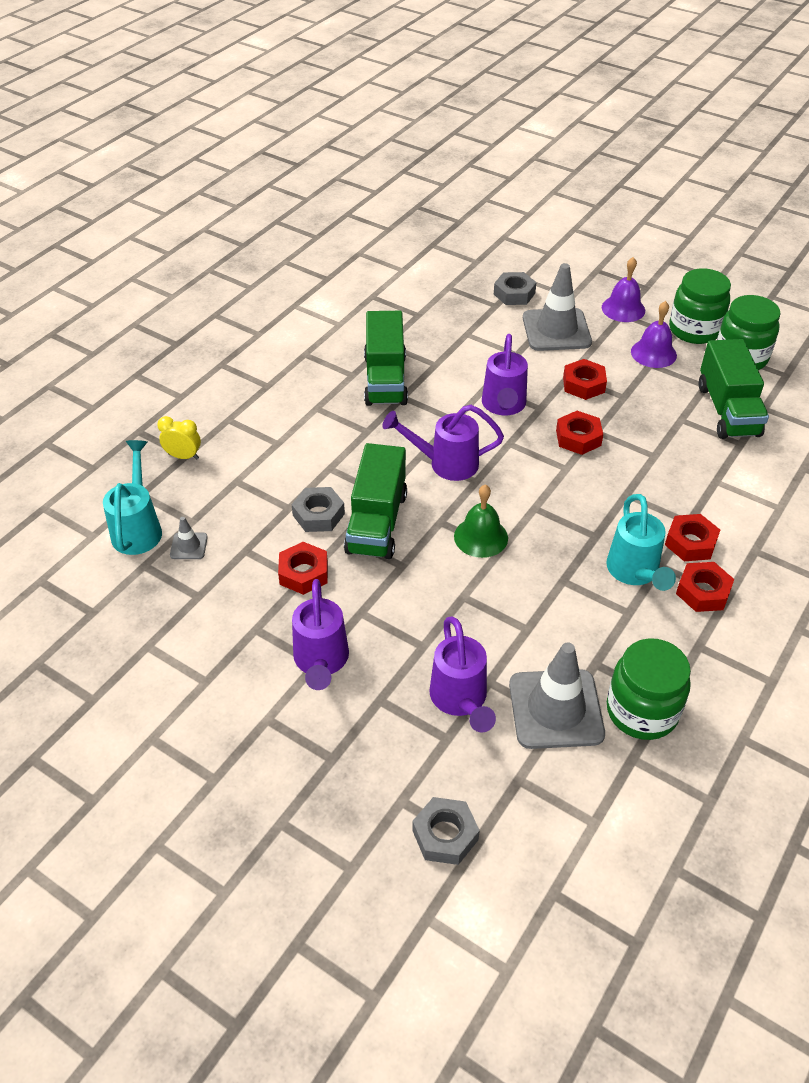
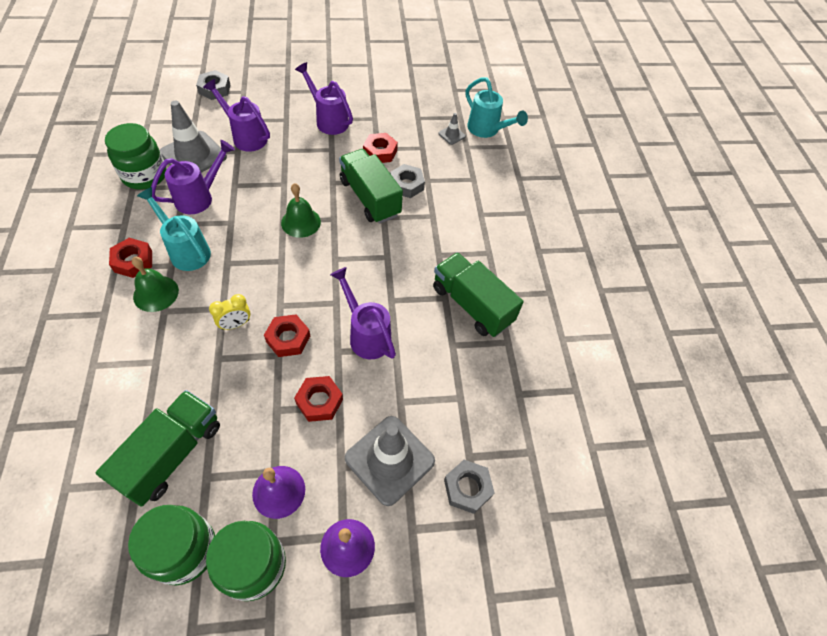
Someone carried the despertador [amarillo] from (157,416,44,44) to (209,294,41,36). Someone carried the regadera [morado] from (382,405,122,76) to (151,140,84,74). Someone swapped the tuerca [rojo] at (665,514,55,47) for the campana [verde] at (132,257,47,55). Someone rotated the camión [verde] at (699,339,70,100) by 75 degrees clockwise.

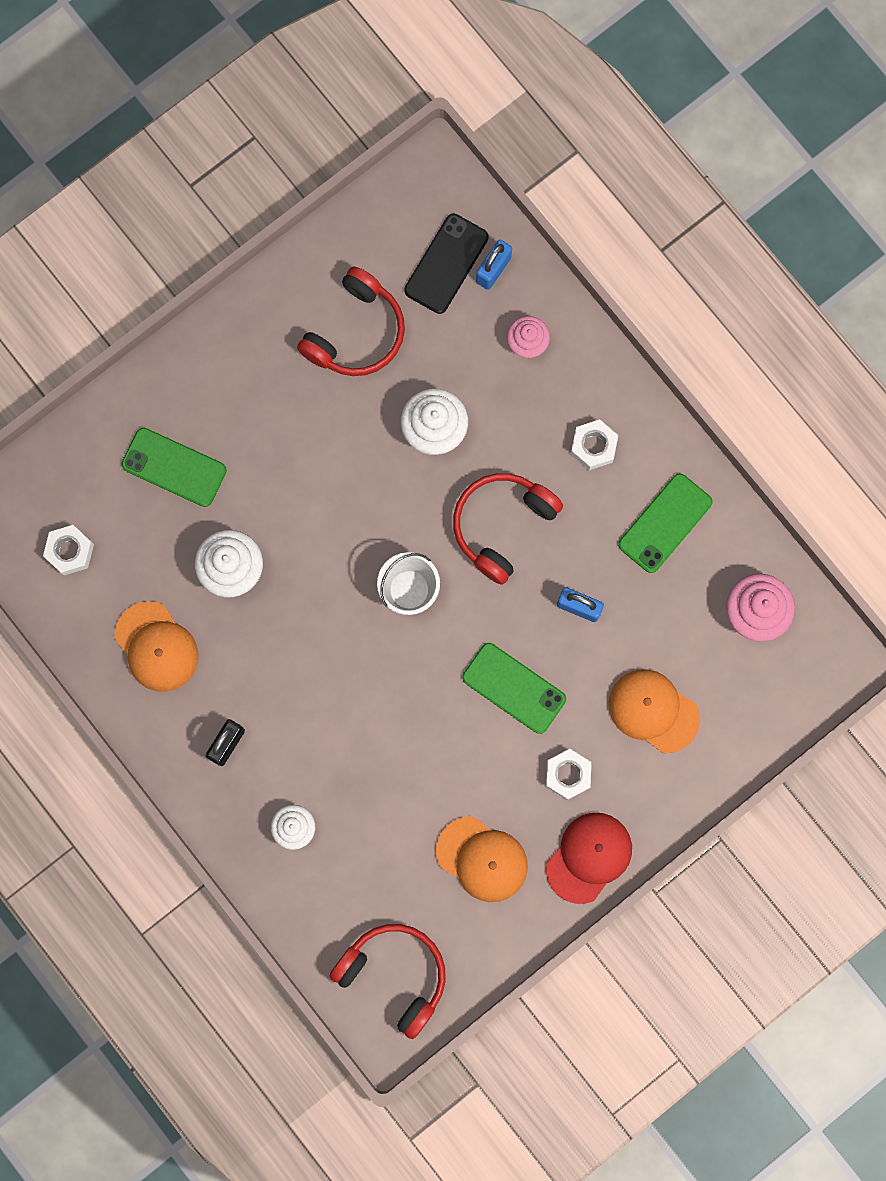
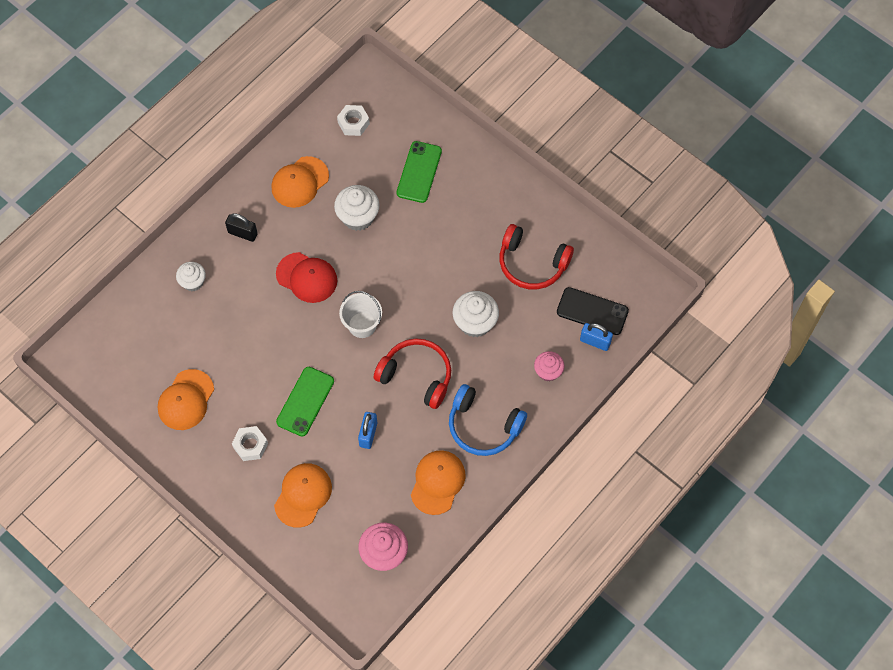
Someone took away the auriculares [rojo] at (329,924,117,115). Someone carried the gorra [rojo] from (546,813,86,91) to (276,252,61,51). Someone swapped the tuerca [blanco] at (571,419,47,51) for the auriculares [azul] at (449,384,78,72). Someone swapped the móvil [verde] at (618,473,95,100) for the gorra [naranja] at (411,450,55,65).

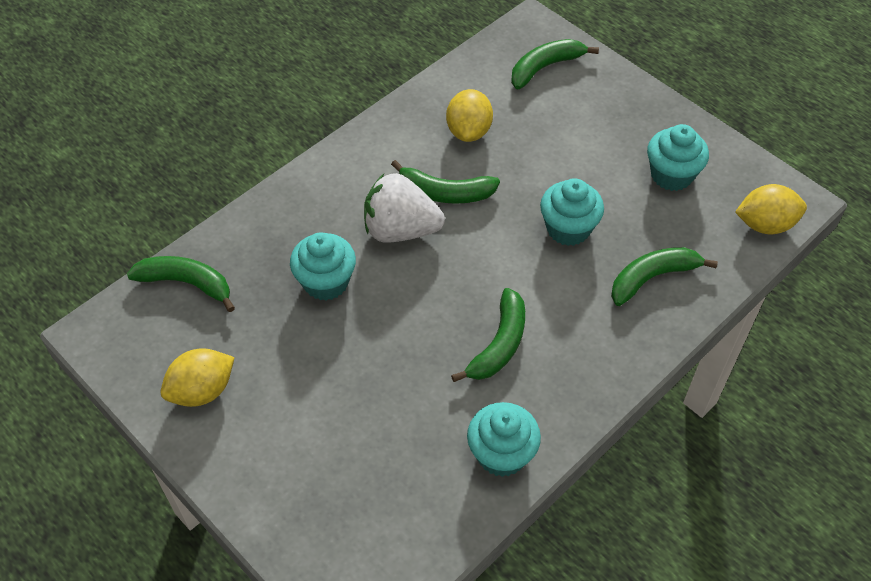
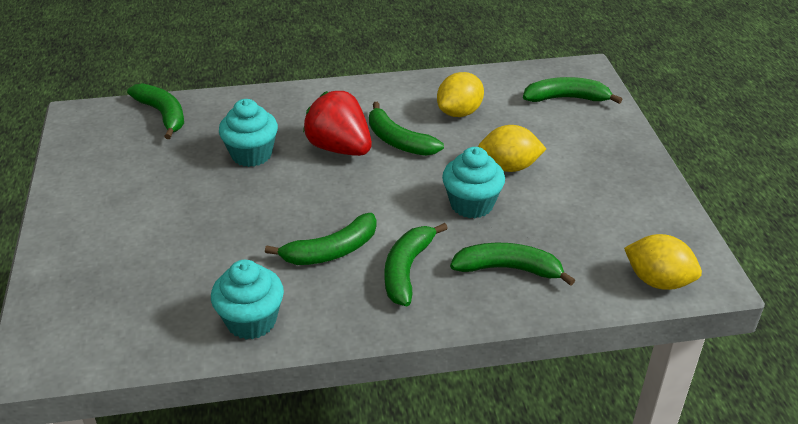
Someone carried the limón [amarillo] from (161,348,74,59) to (478,125,68,47). Someone repainted the fresa [blanco] at (364,173,81,70), which became the fresa [rojo] at (303,91,69,65). Someone took away the magdalena [turquesa] at (647,124,62,67). Someone put down the plátano [verde] at (384,223,64,83).

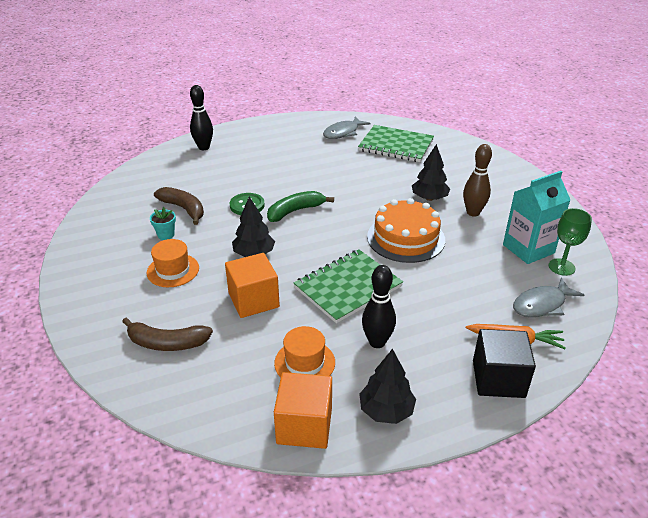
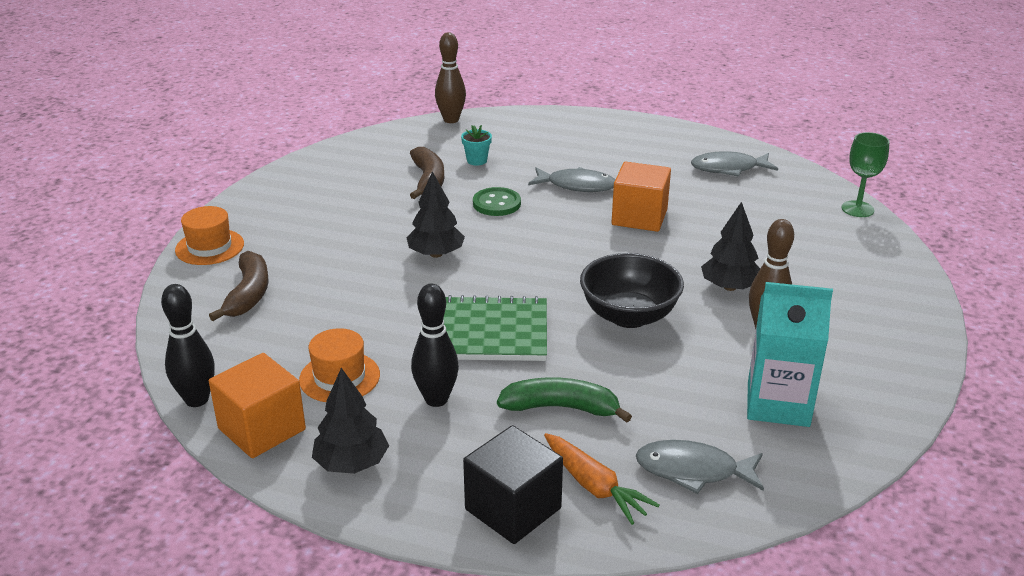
Someone rotated the plátano [marrón] at (122,318,91,33) by 135 degrees counterclockwise. Someone carried the sombrero [naranja] from (147,239,52,48) to (175,206,69,59). Someone carried the maceta [turquesa] from (150,207,26,33) to (461,125,31,40). Someone carried the bolo [negro] from (190,85,23,65) to (161,284,54,123). Someone carried the cubo [naranja] from (225,253,55,65) to (611,161,60,71). Someone carried the plátano [verde] from (267,191,67,31) to (497,377,135,46). Someone took away the cuaderno [verde] at (358,125,76,37). Someone swapped the tarta [naranja] at (367,198,78,65) for the cuenco [negro] at (580,253,104,75). Someone carried the copa [verde] from (549,208,43,68) to (841,132,48,85). Someone put down the bolo [marrón] at (435,32,31,91). Someone put down the pez [gris] at (528,167,87,25).

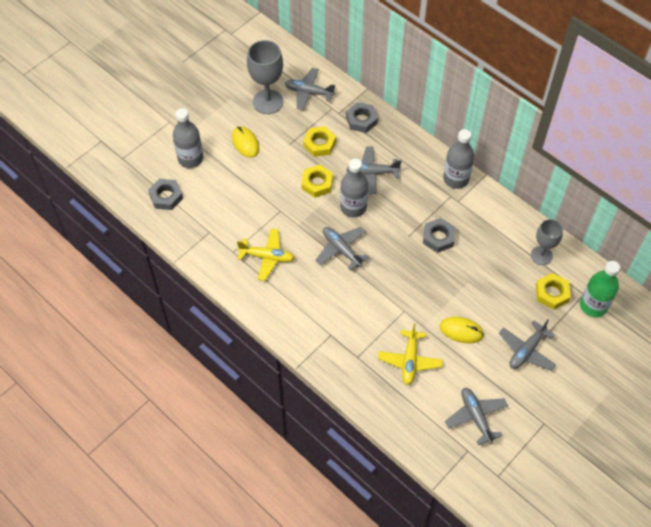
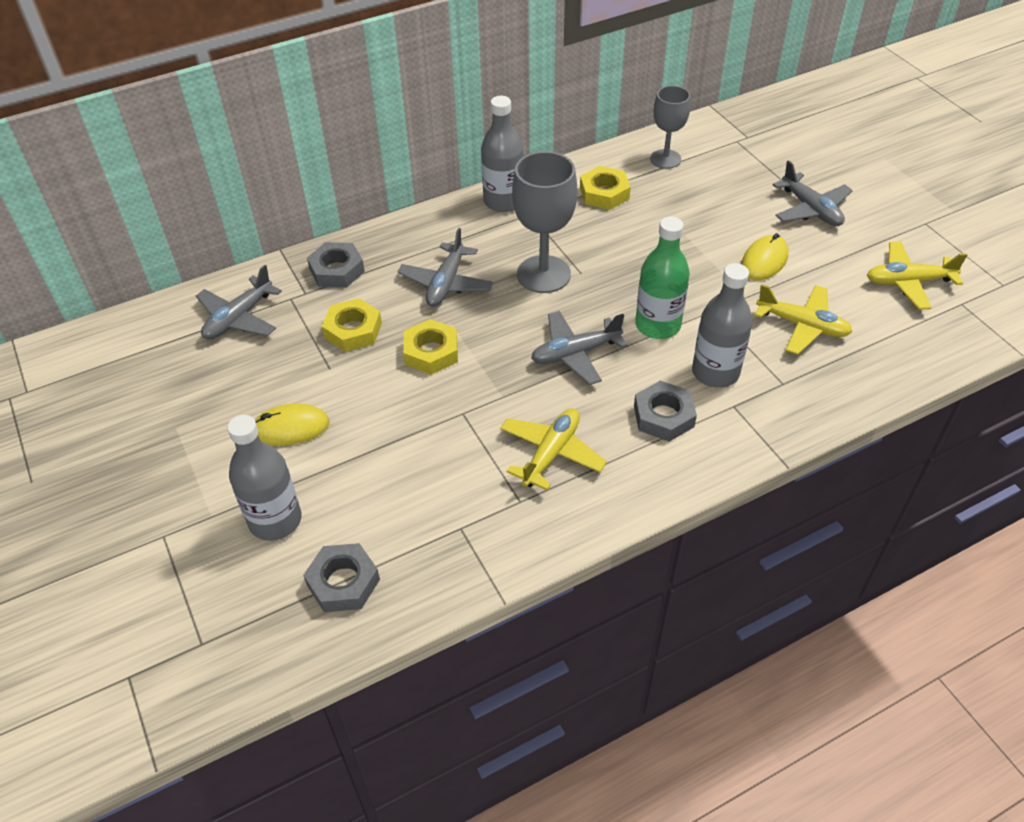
Someone carried the copa [gris] from (247,40,36,74) to (512,151,65,142). Someone carried the botella [gris] from (340,159,28,59) to (692,263,60,125). Someone carried the tuerca [gris] from (423,218,32,35) to (634,381,63,61). Someone repainted the avión [gris] at (445,388,63,57), which became the avión [amarillo] at (867,242,100,68). Someone carried the tuerca [amarillo] from (536,273,35,37) to (580,166,51,44). Someone carried the botella [verde] from (580,261,40,56) to (635,217,55,122).

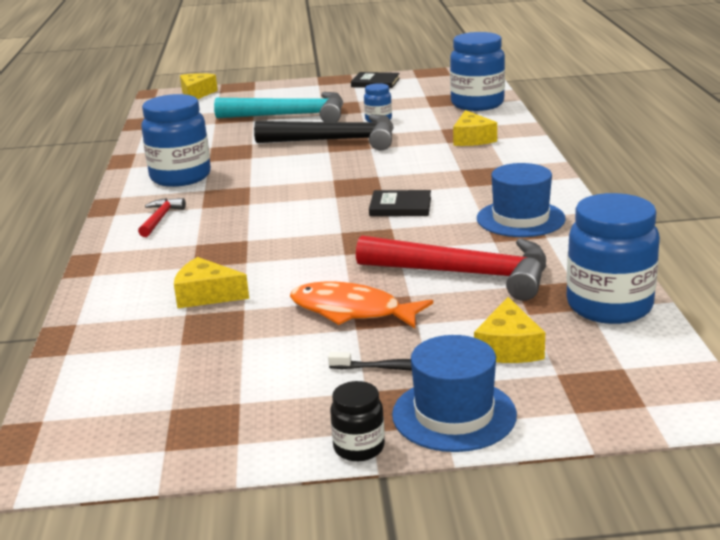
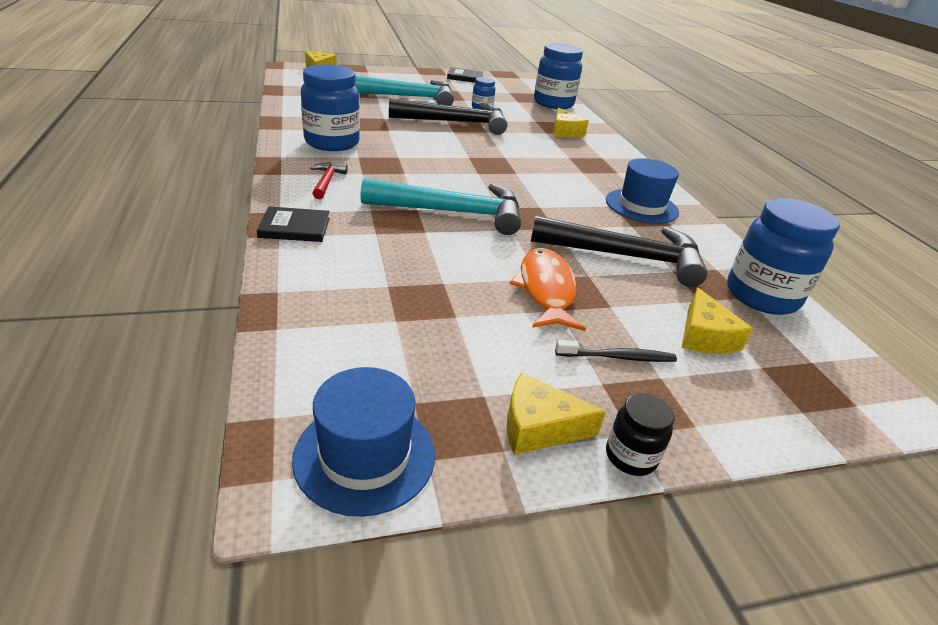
Someone carried the queso [amarillo] from (174,257,75,52) to (507,372,99,83). Someone rotated the pez [naranja] at (290,281,143,47) by 75 degrees clockwise. Someone repainted the martillo [rojo] at (356,235,190,66), which became the martillo [negro] at (531,215,177,72). Someone carried the libro [negro] from (369,190,62,26) to (257,206,73,36). Someone carried the sombrero [azul] from (392,335,125,117) to (292,367,143,150). Someone put down the martillo [turquesa] at (360,178,161,57).

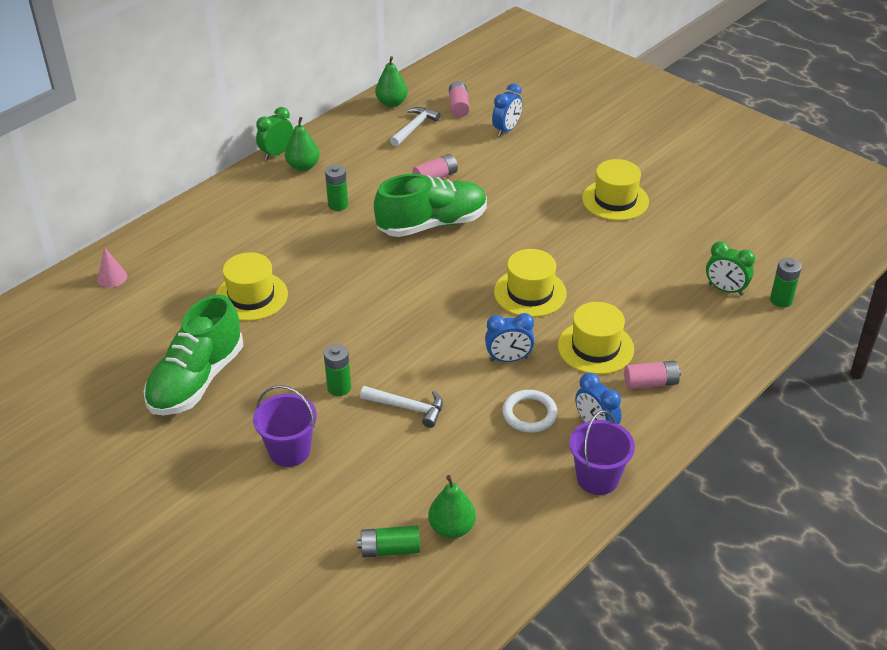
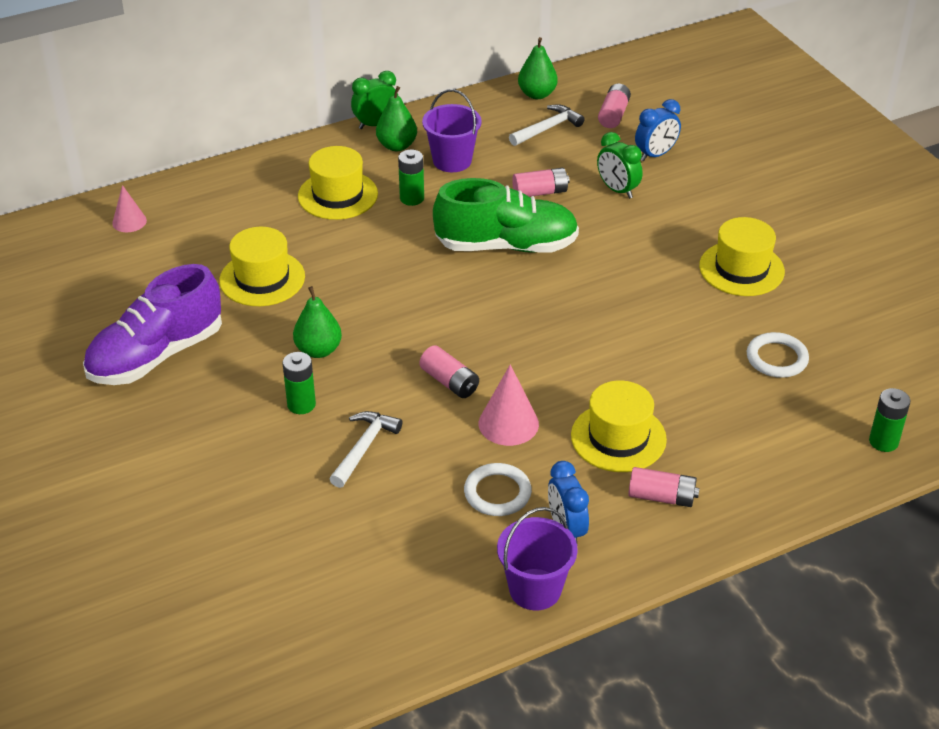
Someone repainted the zapato [verde] at (144,294,99,121), which became the zapato [morado] at (83,264,139,121). Someone carried the balde [morado] from (253,385,64,82) to (422,89,60,83). Someone took away the pila [verde] at (357,525,63,33). Someone rotated the martillo [blanco] at (360,386,83,42) by 105 degrees counterclockwise. Someone carried the pera [verde] from (428,475,48,63) to (293,286,49,72). Someone swapped the despertador [azul] at (485,313,50,49) for the cono [rosa] at (479,365,60,81). Someone carried the sombrero [amarillo] from (494,249,73,68) to (298,146,80,74). Someone carried the despertador [verde] from (706,241,49,55) to (597,132,46,67). Someone put down the pila [rosa] at (419,345,60,53). Someone put down the anillo [blanco] at (747,332,62,46).

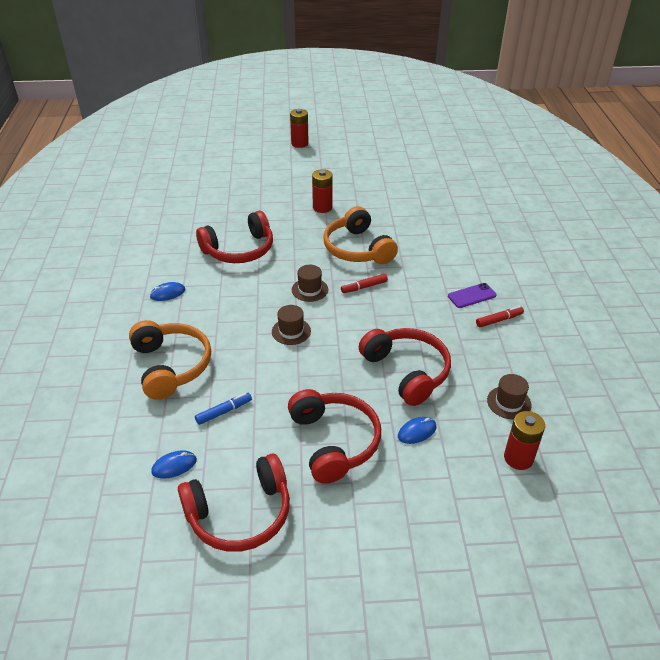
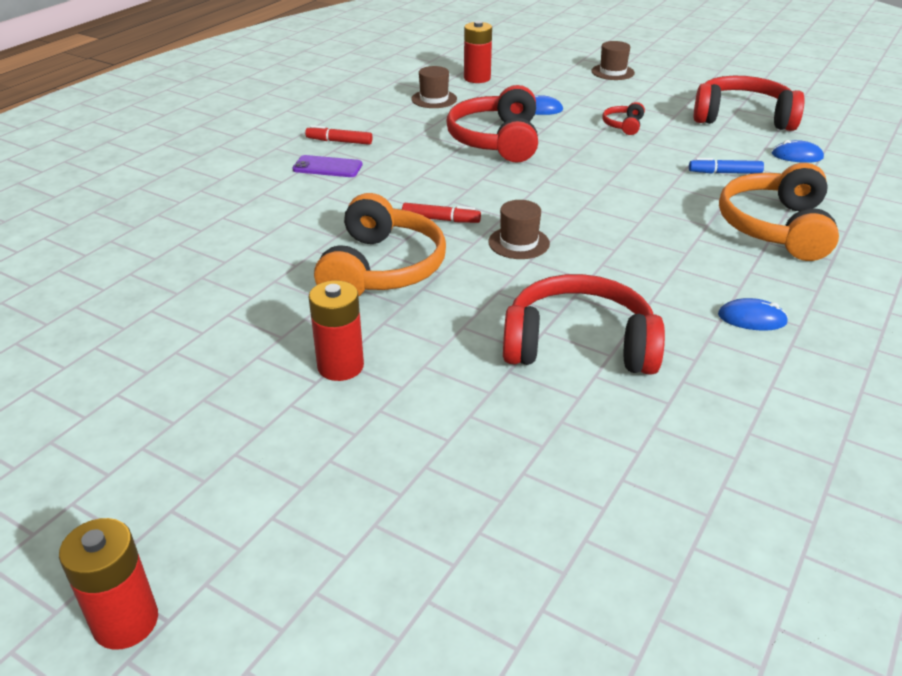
Someone carried the sombrero [marrón] from (272,305,39,40) to (591,41,44,39). Someone scaled the auriculares [rojo] at (288,389,93,95) by 0.45.

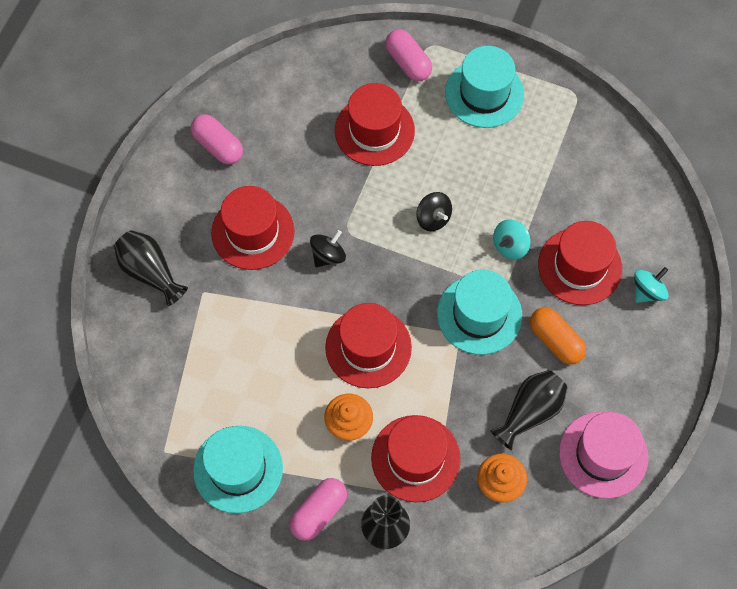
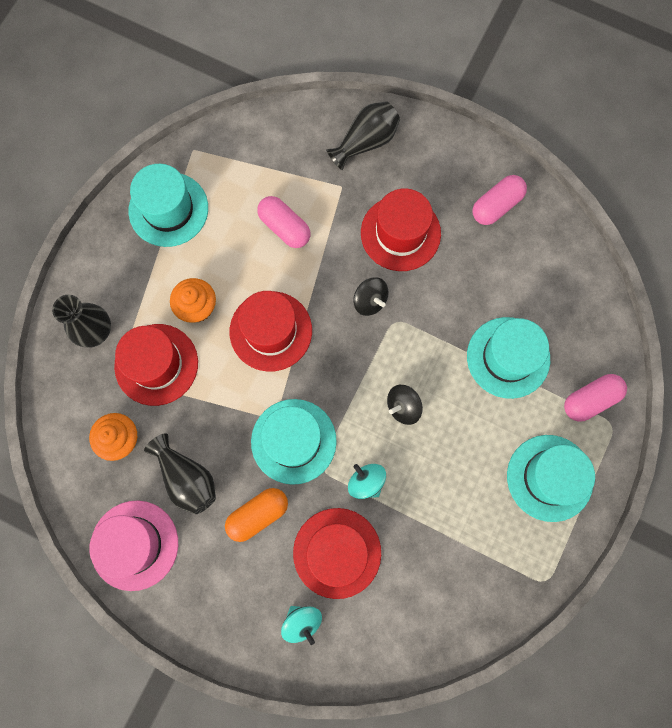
Someone carried the cápsula [rosa] from (289,478,58,63) to (257,196,53,52). Someone repainted the sombrero [rojo] at (335,83,80,83), which became the sombrero [turquesa] at (467,317,83,82).

